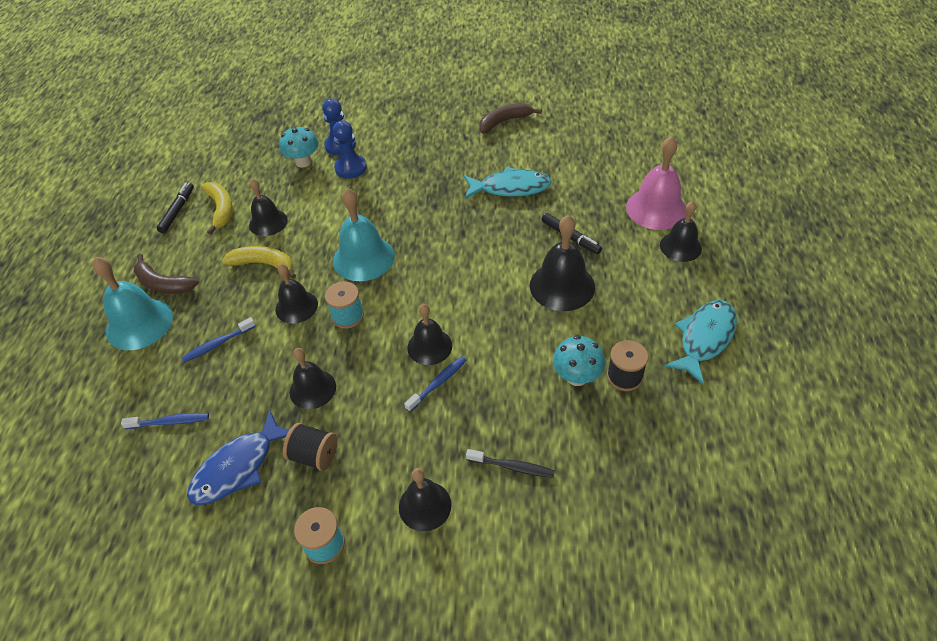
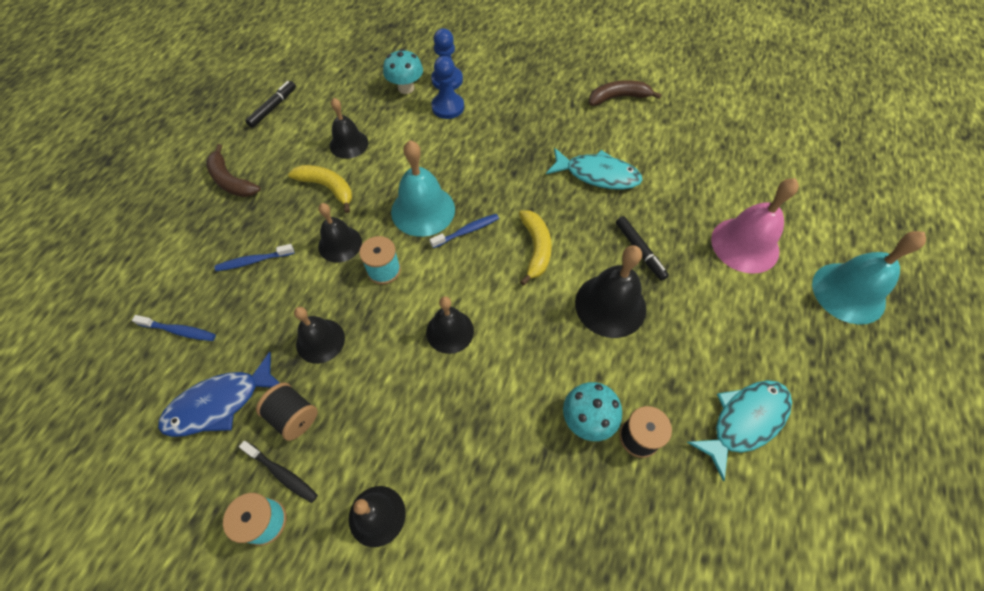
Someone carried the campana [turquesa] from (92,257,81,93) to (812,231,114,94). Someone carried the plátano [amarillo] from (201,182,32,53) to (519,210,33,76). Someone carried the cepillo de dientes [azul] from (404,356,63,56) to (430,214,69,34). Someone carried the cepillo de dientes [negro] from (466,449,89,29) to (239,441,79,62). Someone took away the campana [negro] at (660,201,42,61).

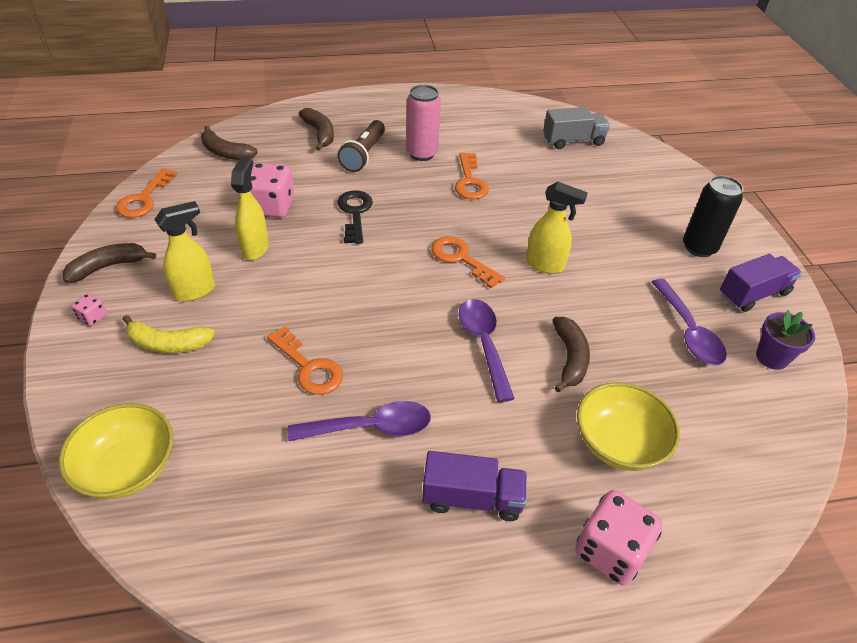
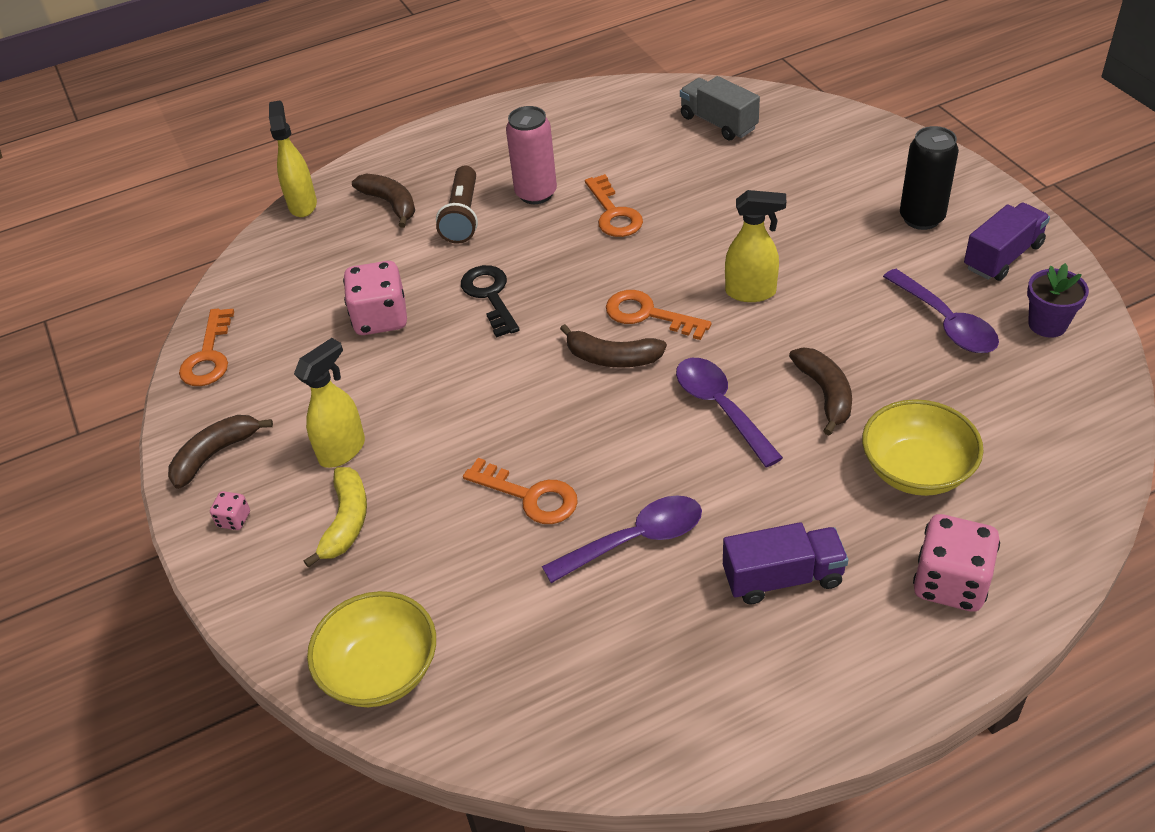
Someone rotated the plátano [amarillo] at (123,315,92,38) by 75 degrees counterclockwise. Someone carried the plátano [marrón] from (201,126,57,34) to (560,324,107,44). Someone carried the pulverizador [amarillo] from (231,156,38,104) to (269,100,48,117). Someone rotated the camión [gris] at (543,107,67,42) by 105 degrees counterclockwise.

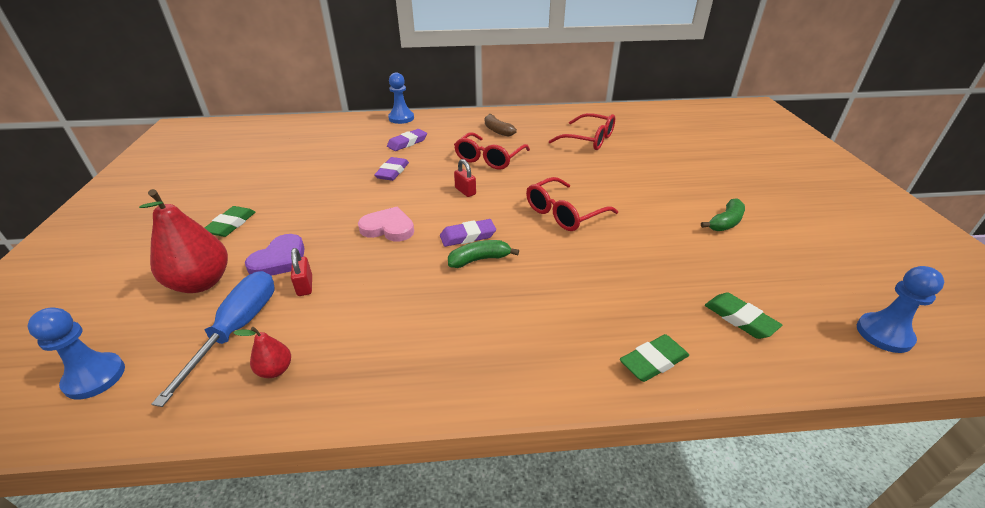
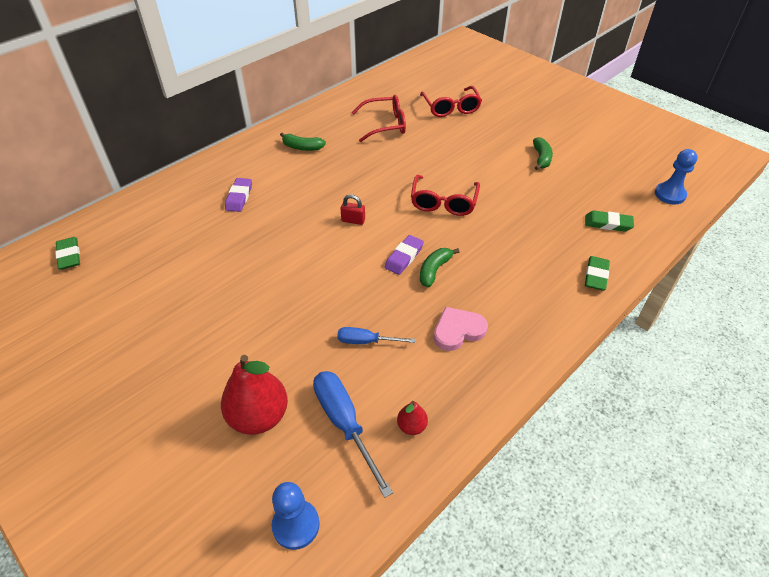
Someone carried the goma de borrar [verde] from (205,206,50,31) to (55,237,25,33). Someone took away the corazón [morado] at (245,234,60,42). Someone took away the candado [rojo] at (291,248,21,48). Someone carried the corazón [rosa] from (358,207,56,34) to (434,307,54,44). Someone took away the goma de borrar [morado] at (374,157,35,24). Someone took away the peón [azul] at (388,72,26,52). Someone carried the gafas [rojo] from (454,132,76,38) to (420,86,62,31). Someone repainted the plátano [marrón] at (485,114,32,22), which became the plátano [verde] at (280,132,46,19). Someone put down the destornillador [azul] at (337,327,79,17).

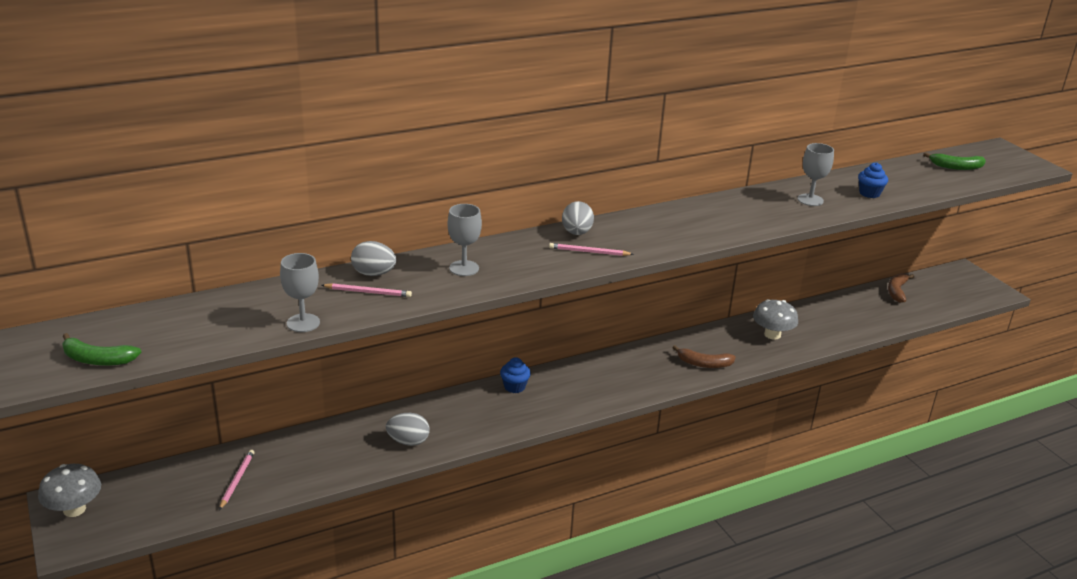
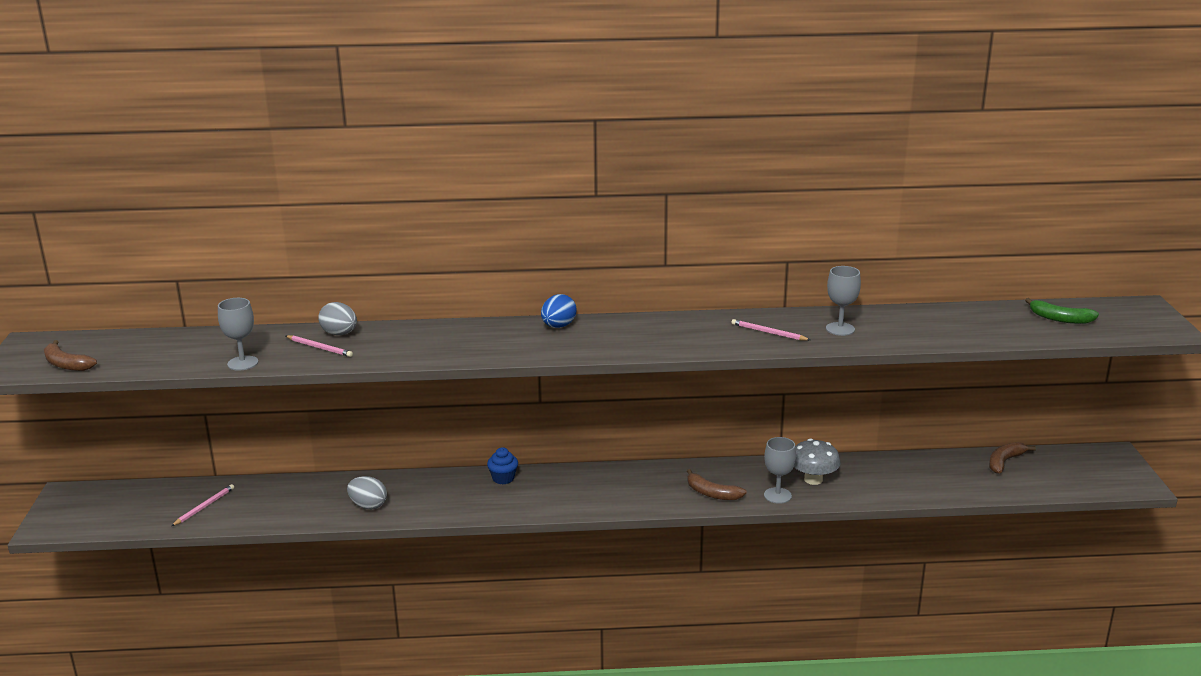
Someone took away the seta [gris] at (38,464,63,53). Someone repainted the plátano [verde] at (62,333,79,33), which became the plátano [marrón] at (44,340,53,31). Someone carried the copa [gris] from (447,204,35,72) to (764,437,32,67). Someone carried the lápiz [rosa] from (549,243,85,13) to (731,319,79,22). Someone repainted the huevo [gris] at (562,201,32,34), which became the huevo [azul] at (541,294,35,34). Someone took away the magdalena [azul] at (858,162,30,36).

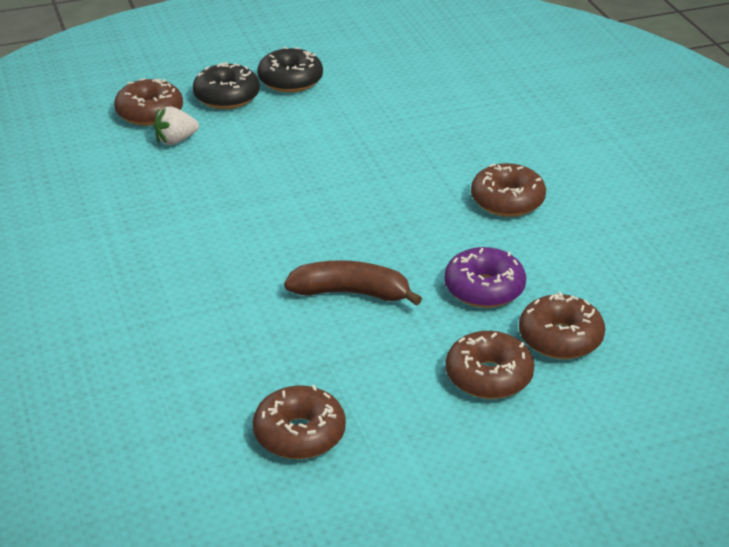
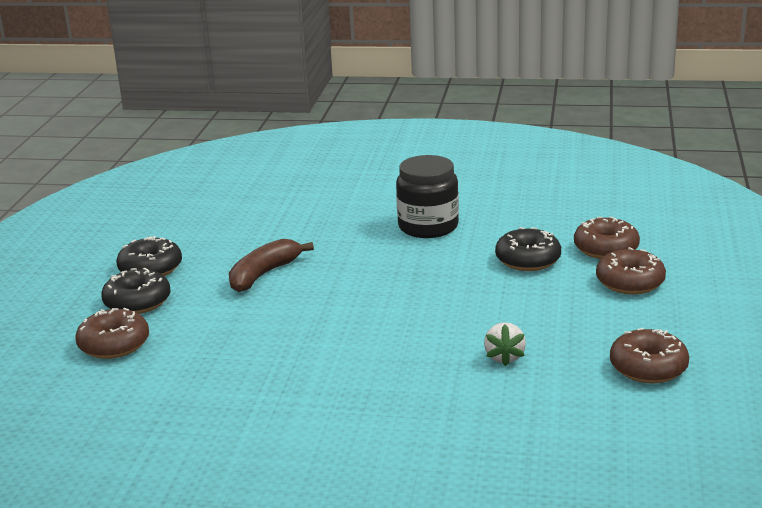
Someone carried the fresa [blanco] from (154,107,45,38) to (484,322,42,44). Someone carried the plátano [marrón] from (284,260,138,46) to (229,239,85,53). Someone repainted the rosquilla [morado] at (444,247,82,61), which became the rosquilla [negro] at (495,227,66,44). Someone swapped the rosquilla [marrón] at (471,163,75,54) for the tarro [negro] at (396,155,63,83).

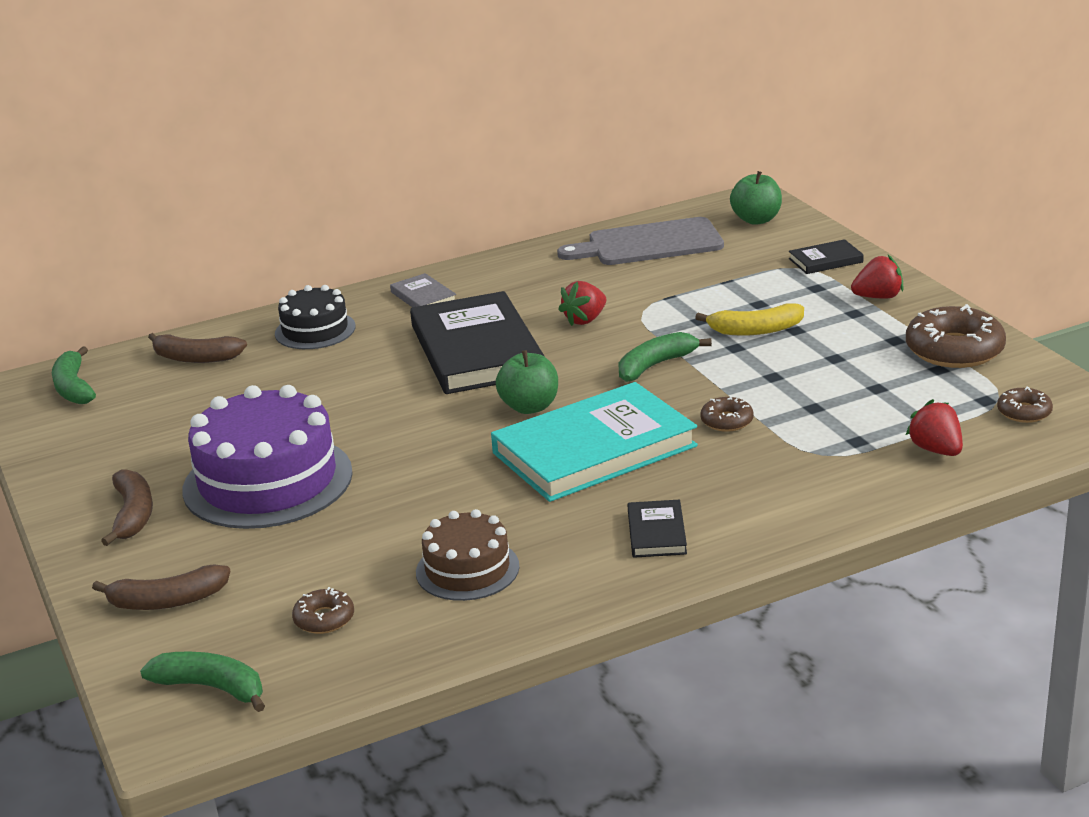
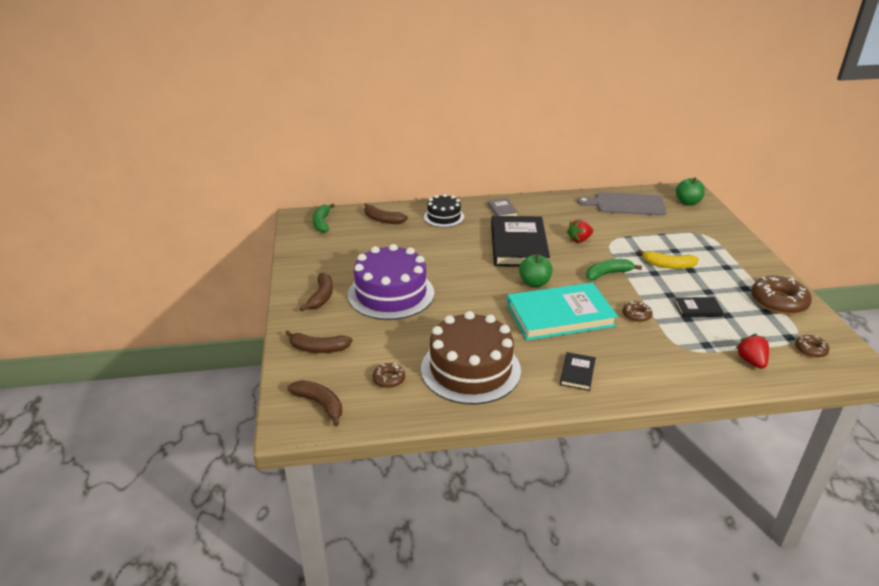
Someone repainted the plátano [verde] at (140,652,125,60), which became the plátano [marrón] at (287,380,55,46). Someone scaled the tarta [marrón] at (416,509,104,92) by 1.79. Someone carried the libro [negro] from (789,239,75,35) to (675,297,49,20). Someone took away the fresa [rojo] at (851,255,53,44).

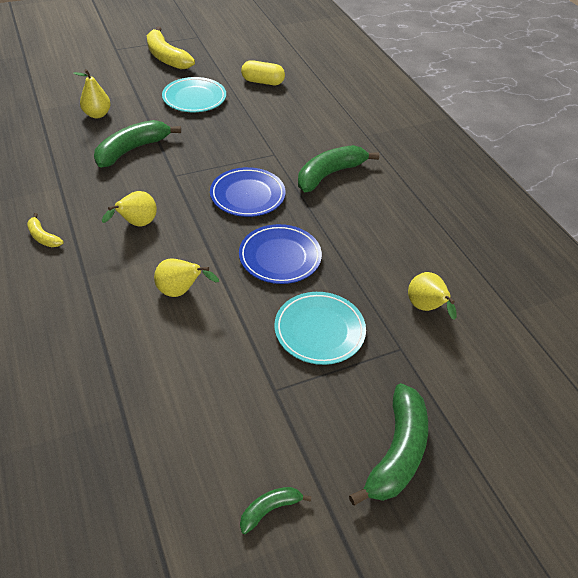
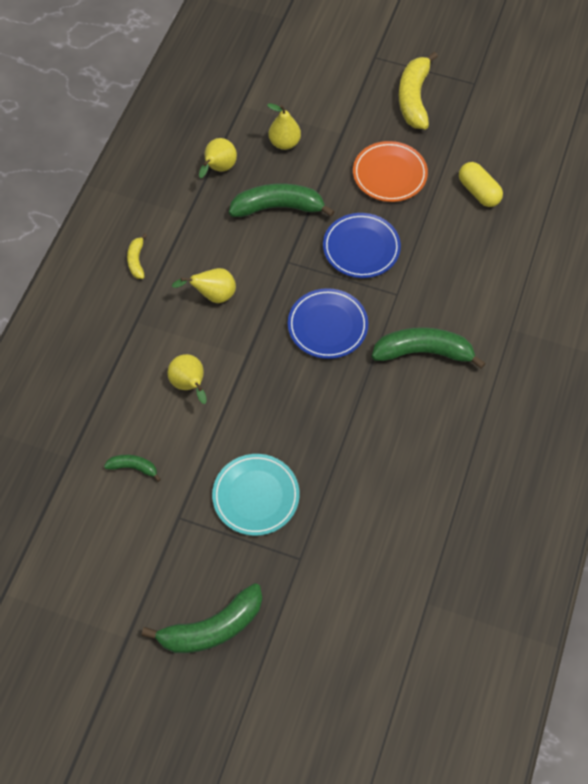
Someone repainted the plato [turquesa] at (162,77,64,35), which became the plato [naranja] at (353,141,75,61). Someone carried the plato [azul] from (239,224,83,60) to (323,213,78,65). Someone carried the plátano [verde] from (240,487,72,47) to (104,455,57,27). Someone carried the pera [amarillo] from (408,272,49,48) to (199,138,38,40).

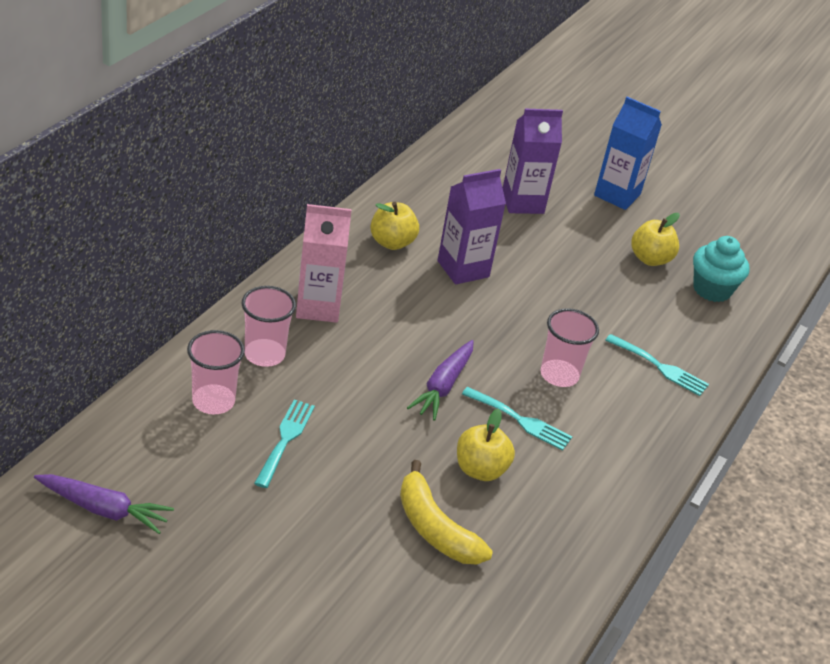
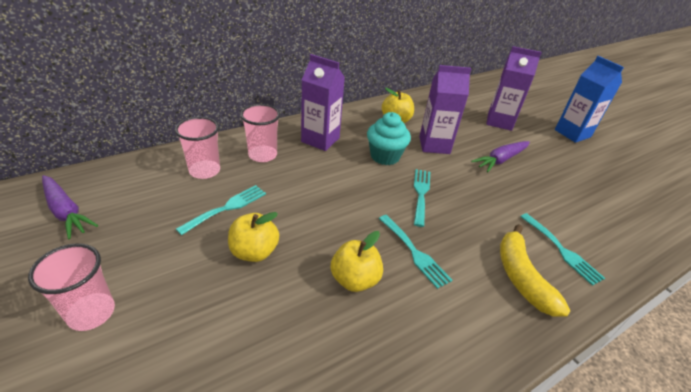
Someone repainted the cartón de leche [rosa] at (296,204,56,119), which became the cartón de leche [morado] at (301,54,44,97). Someone carried the plátano [amarillo] from (400,460,93,104) to (500,224,71,93). Someone carried the zanahoria [morado] from (407,340,67,81) to (471,141,59,31). Someone carried the vaso [rosa] from (540,308,59,79) to (28,243,87,88). Someone carried the manzana [amarillo] from (631,213,49,53) to (228,212,51,50). Someone carried the magdalena [turquesa] from (693,236,56,66) to (367,112,44,53). Someone put down the tenedor [turquesa] at (414,169,16,58).

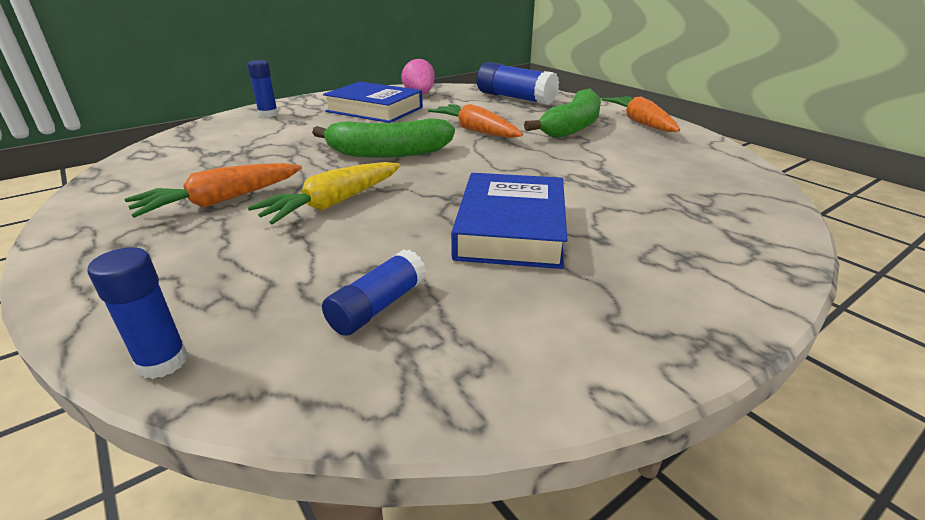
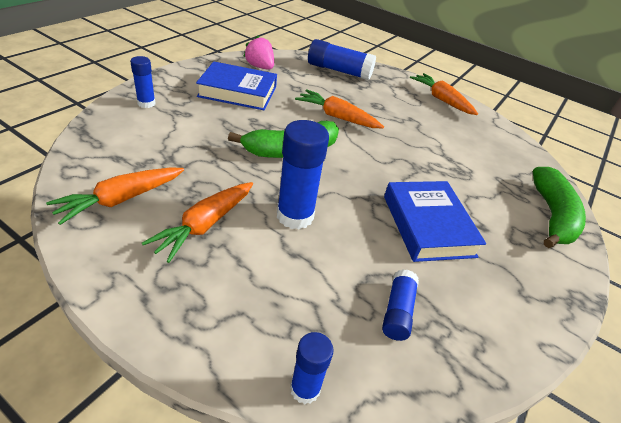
Someone swapped the zanahoria [amarillo] at (248,162,153,63) for the barra de pegamento [azul] at (277,120,52,110). Someone carried the plátano [verde] from (524,88,77,50) to (533,167,53,81). Someone put down the zanahoria [naranja] at (46,167,138,58).

